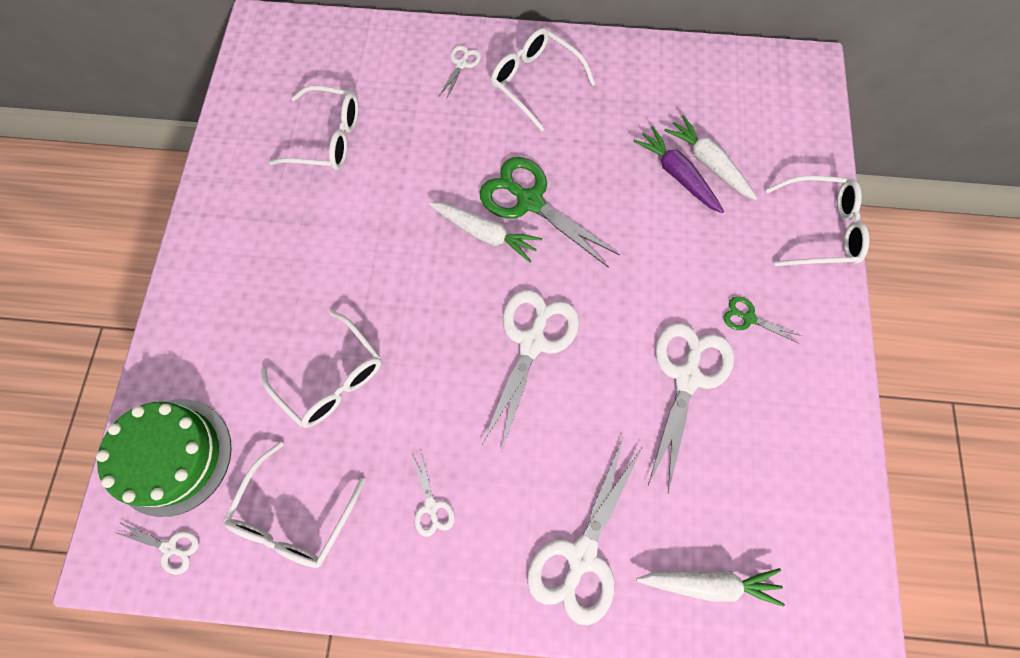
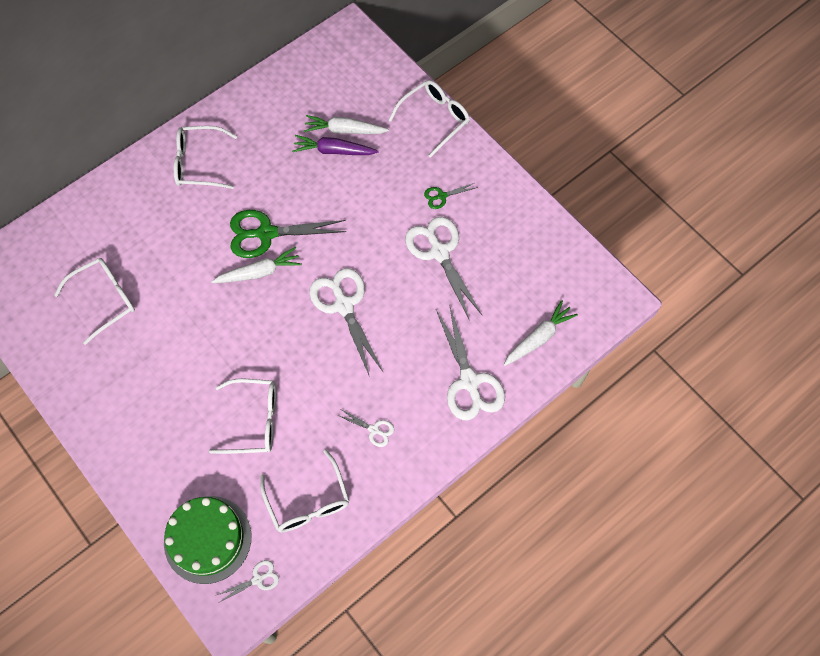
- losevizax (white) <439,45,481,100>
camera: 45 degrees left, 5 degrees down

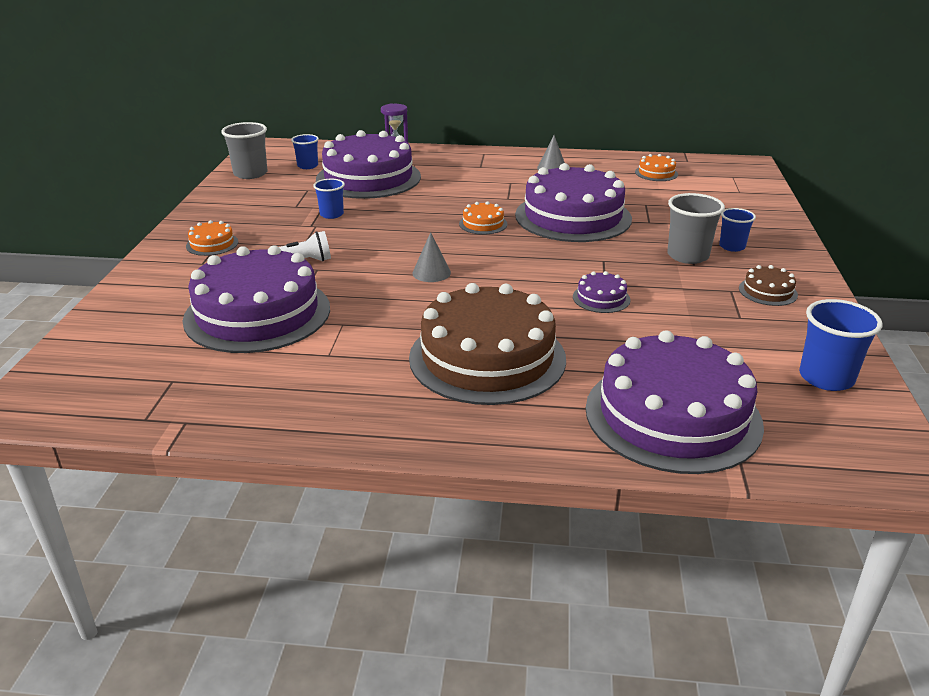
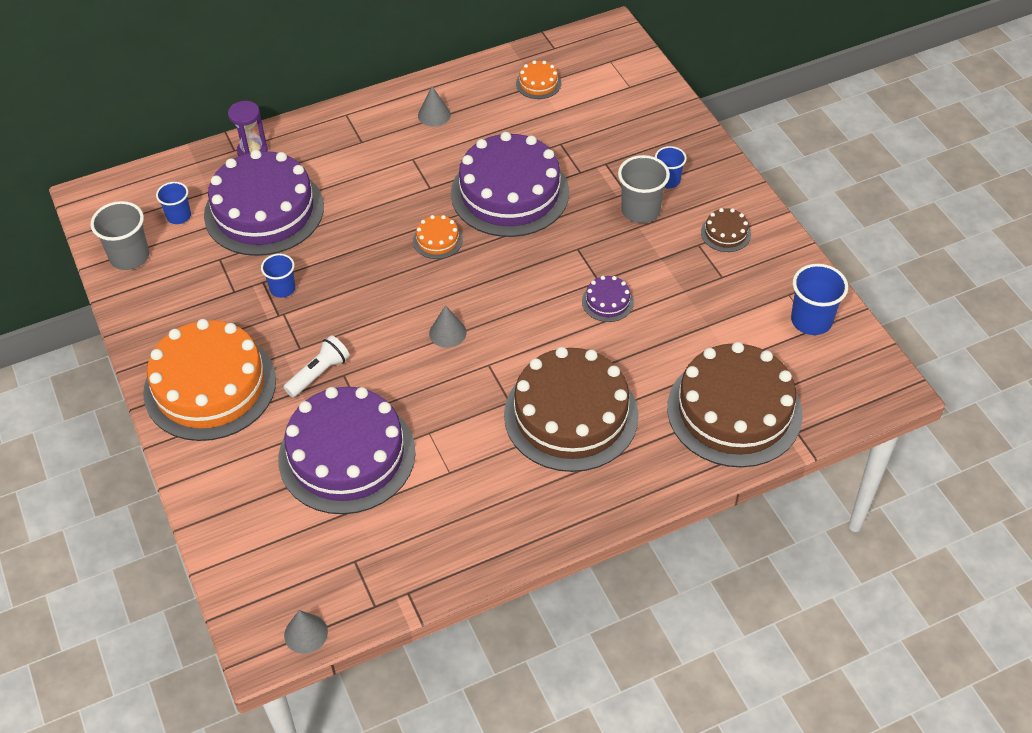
~ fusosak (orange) <186,220,238,256> = <143,319,276,441> x2.43
~ fusosak (purple) <586,330,764,474> to fusosak (brown) <667,342,803,468>
+ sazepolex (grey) <284,610,328,654>
camera: 30 degrees left, 20 degrees up

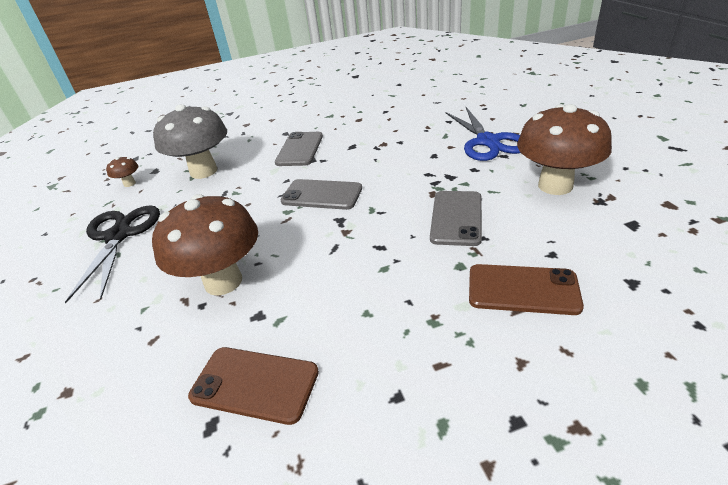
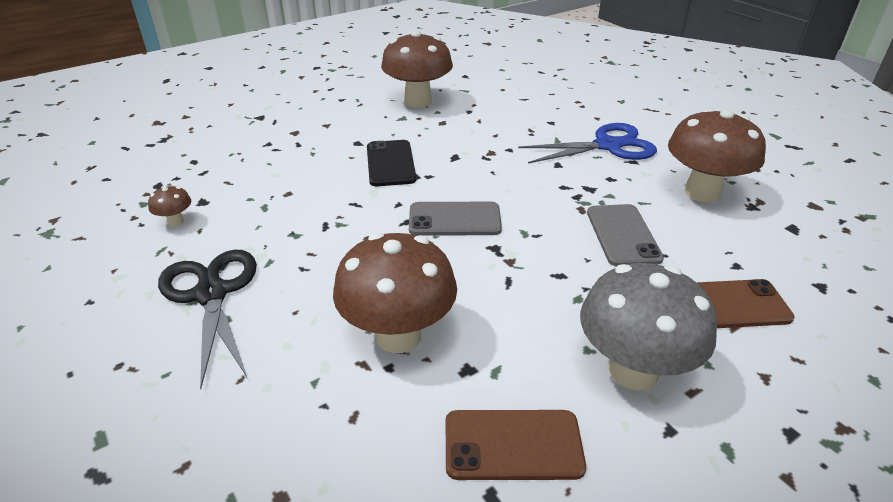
~ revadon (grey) <153,104,227,179> to <580,263,717,391>
~ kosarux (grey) <275,132,323,166> to kosarux (black) <367,140,416,186>
~ losevizax (blue) <445,107,521,161> = <518,123,657,164> 75 degrees counterclockwise
+ revadon (brown) <381,30,453,108>
camera: 20 degrees left, 0 degrees up

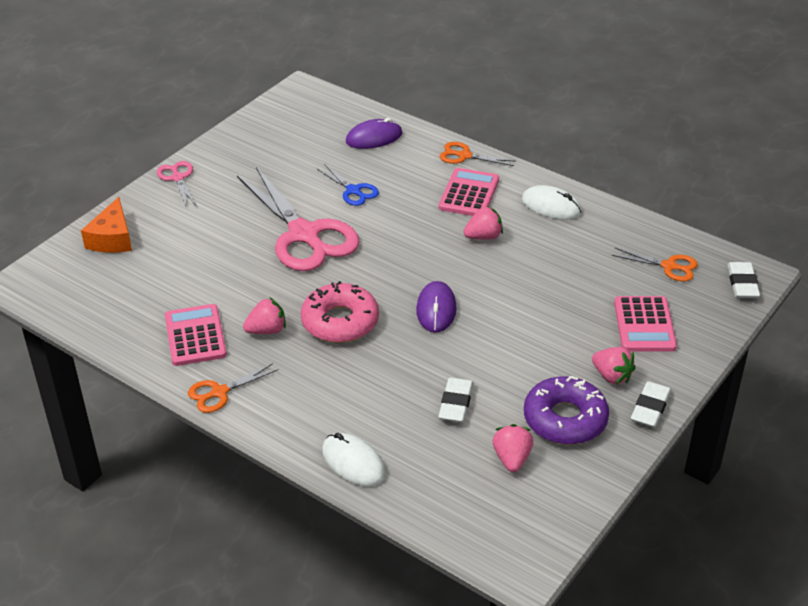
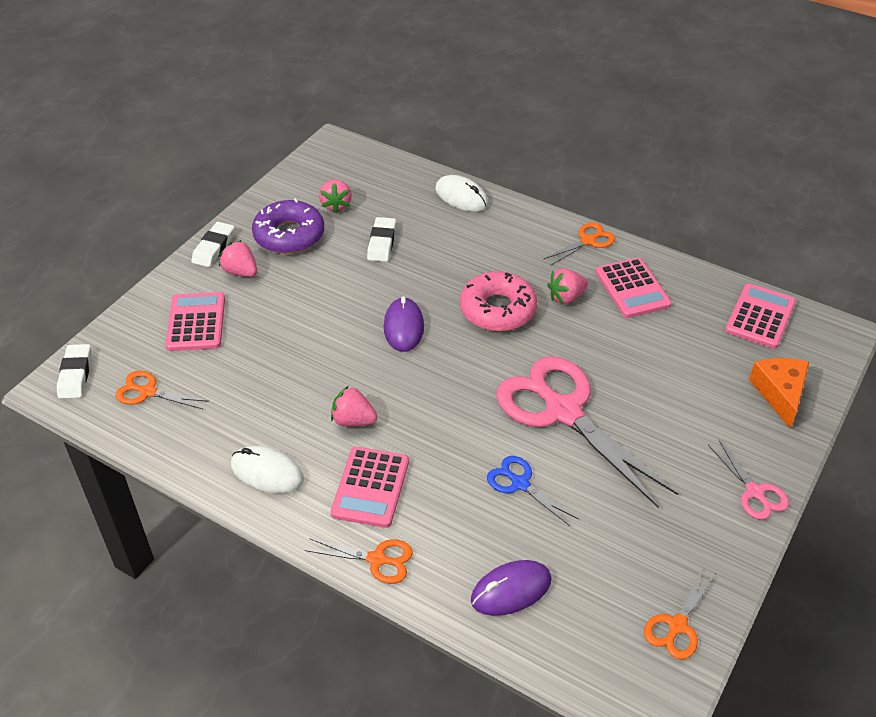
~ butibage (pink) <464,206,503,240> = <331,386,377,426> 45 degrees clockwise
+ losevizax (orange) <644,568,716,660>
+ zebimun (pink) <725,284,796,349>
camera: 175 degrees right, 5 degrees up

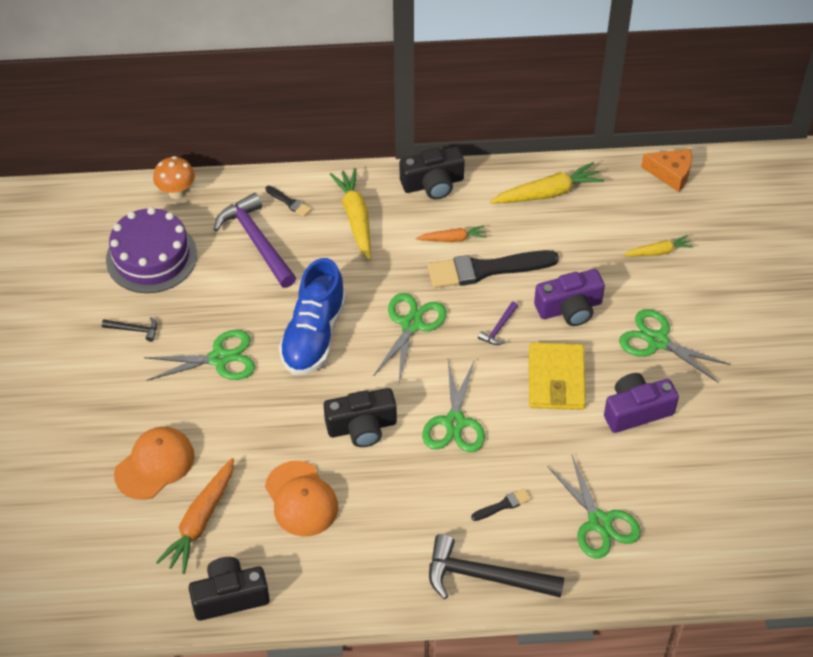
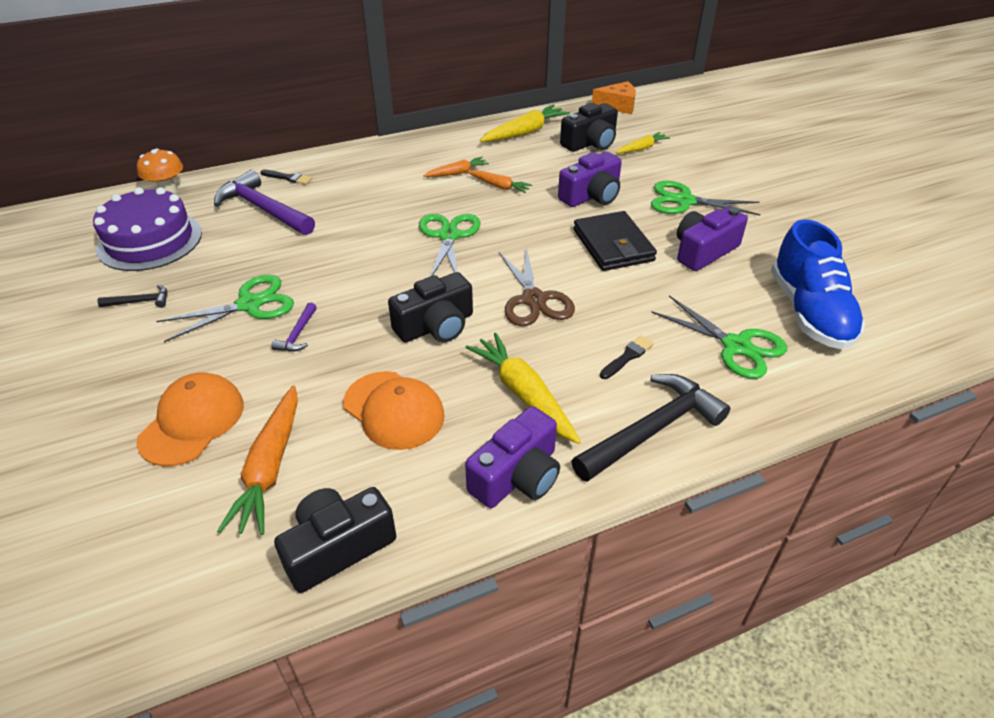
~ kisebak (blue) <279,258,346,375> to <771,219,865,349>
~ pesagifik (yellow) <330,168,371,260> to <465,333,581,444>
~ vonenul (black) <400,146,465,199> to <560,103,618,152>
~ losevizax (green) <422,359,485,452> to losevizax (brown) <499,247,575,326>
~ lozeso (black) <427,250,559,288> to pesagifik (orange) <467,170,532,193>
~ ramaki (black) <429,534,565,599> = <572,374,730,482> 150 degrees clockwise
~ ramaki (purple) <478,302,518,345> to <271,302,317,352>
~ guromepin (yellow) <529,343,586,410> to guromepin (black) <574,211,657,271>
+ vonenul (purple) <465,406,560,508>
camera: 20 degrees left, 10 degrees down

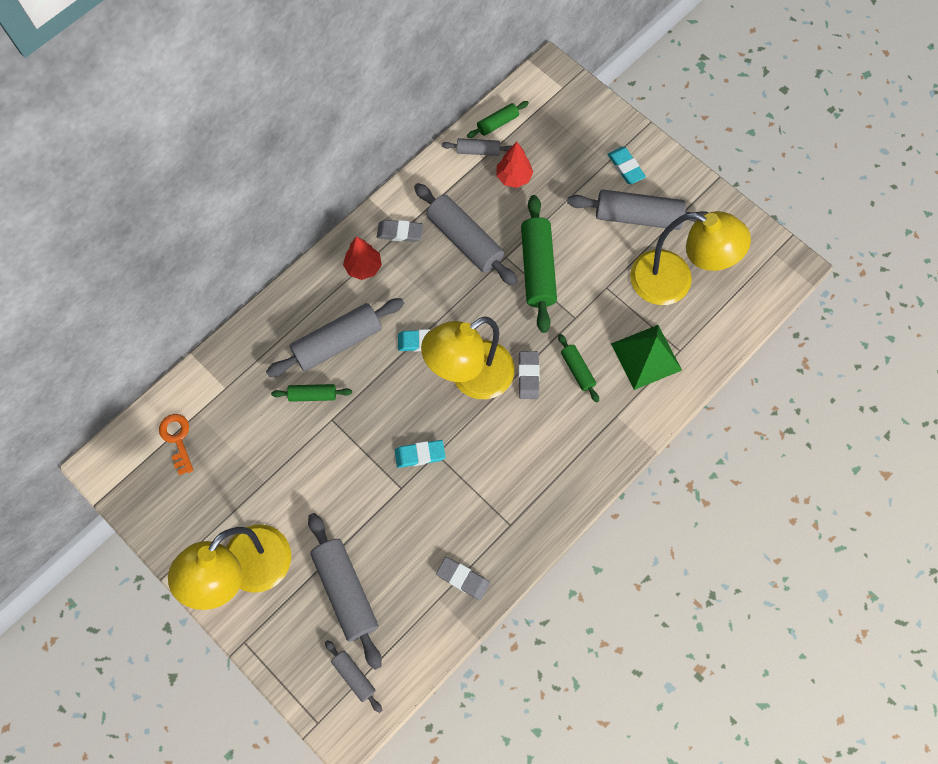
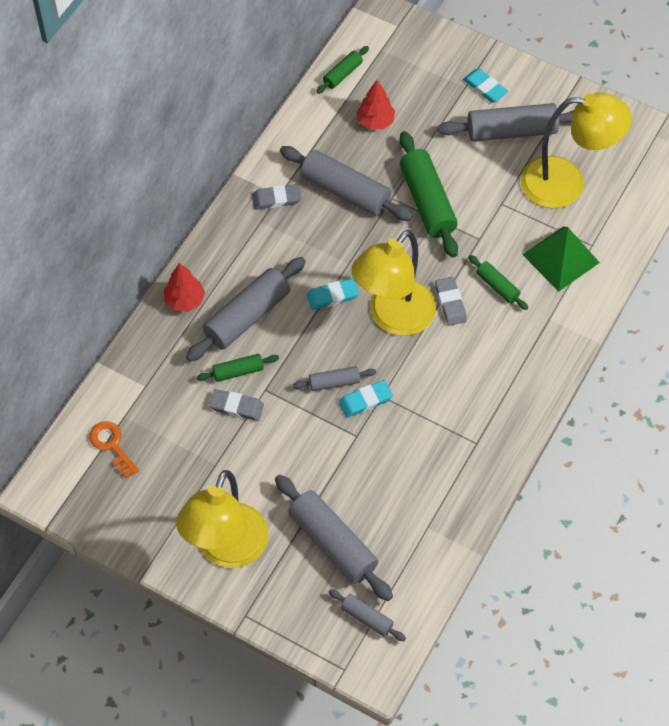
~ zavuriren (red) <343,236,382,280> to <164,263,205,312>
~ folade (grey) <436,557,490,600> to <209,389,264,421>
~ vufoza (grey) <442,138,512,156> to <293,366,376,391>
camera: 15 degrees left, 10 degrees down

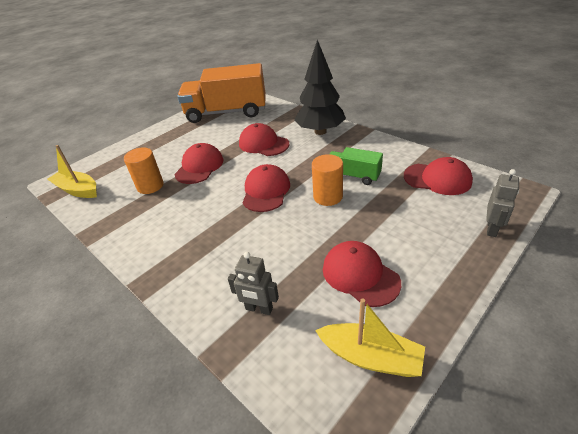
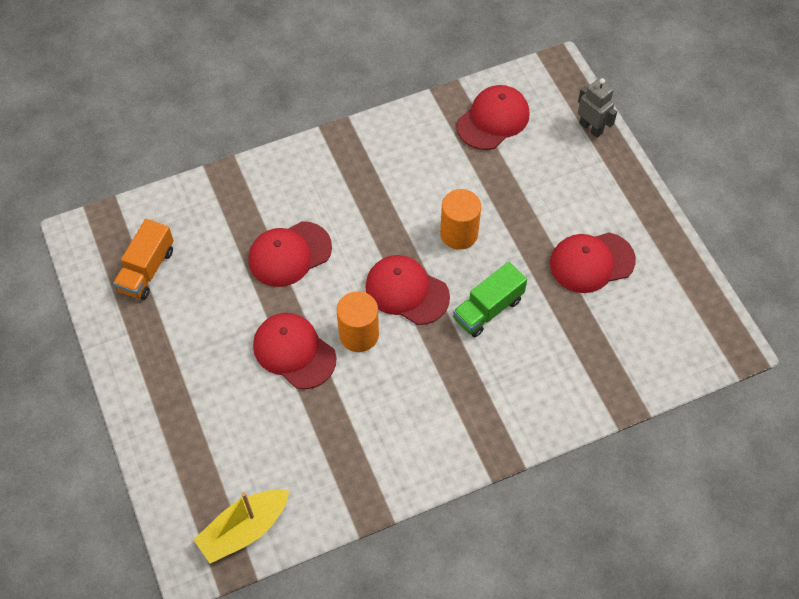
~ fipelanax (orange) <124,147,164,194> to <337,291,379,352>
~ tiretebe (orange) <177,63,265,123> = <113,219,174,300> x0.49
- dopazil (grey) <228,252,279,315>
- zavuriren (black) <294,40,346,135>
- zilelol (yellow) <315,298,425,377>
~ tiretebe (green) <330,147,383,185> to <453,262,527,337>
camera: 70 degrees left, 20 degrees up

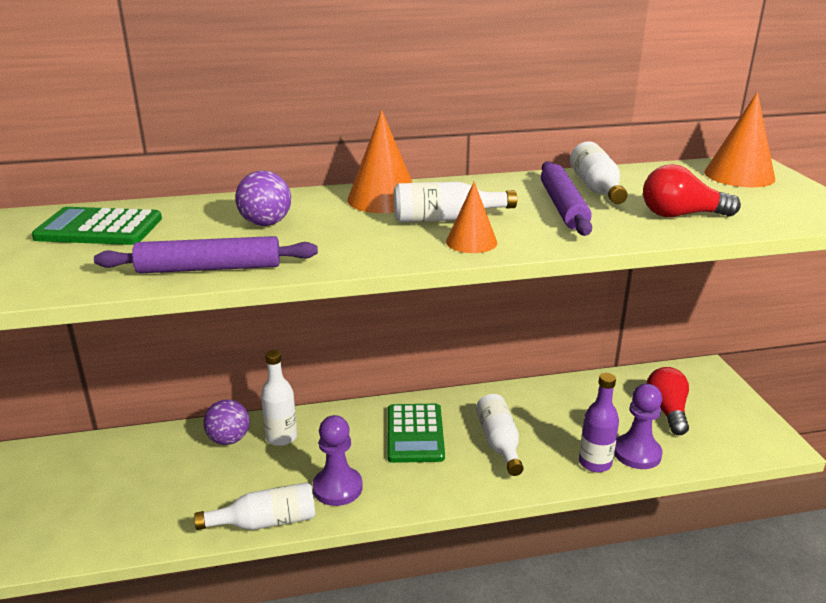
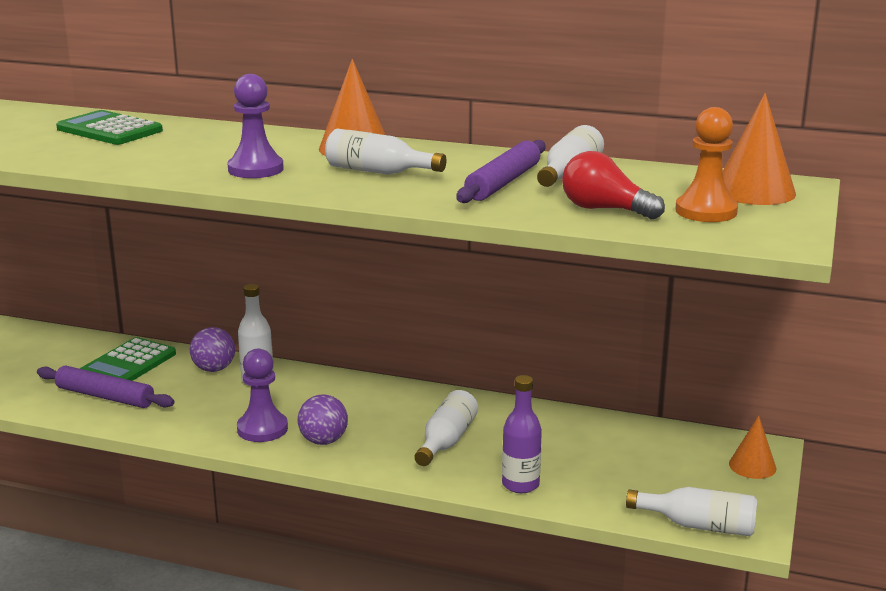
~ vufoza (purple) <94,236,318,273> to <37,366,174,408>
~ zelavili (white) <194,482,315,530> to <626,487,757,536>
~ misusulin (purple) <235,170,291,226> to <298,394,348,445>
~ zebimun (green) <388,404,445,463> to <80,337,176,381>
~ sazepolex (orange) <446,182,497,253> to <729,415,777,479>
~ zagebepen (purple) <614,384,663,469> to <227,74,284,178>
- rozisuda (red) <646,367,689,435>
+ zagebepen (orange) <675,107,738,222>
camera: 30 degrees right, 5 degrees down

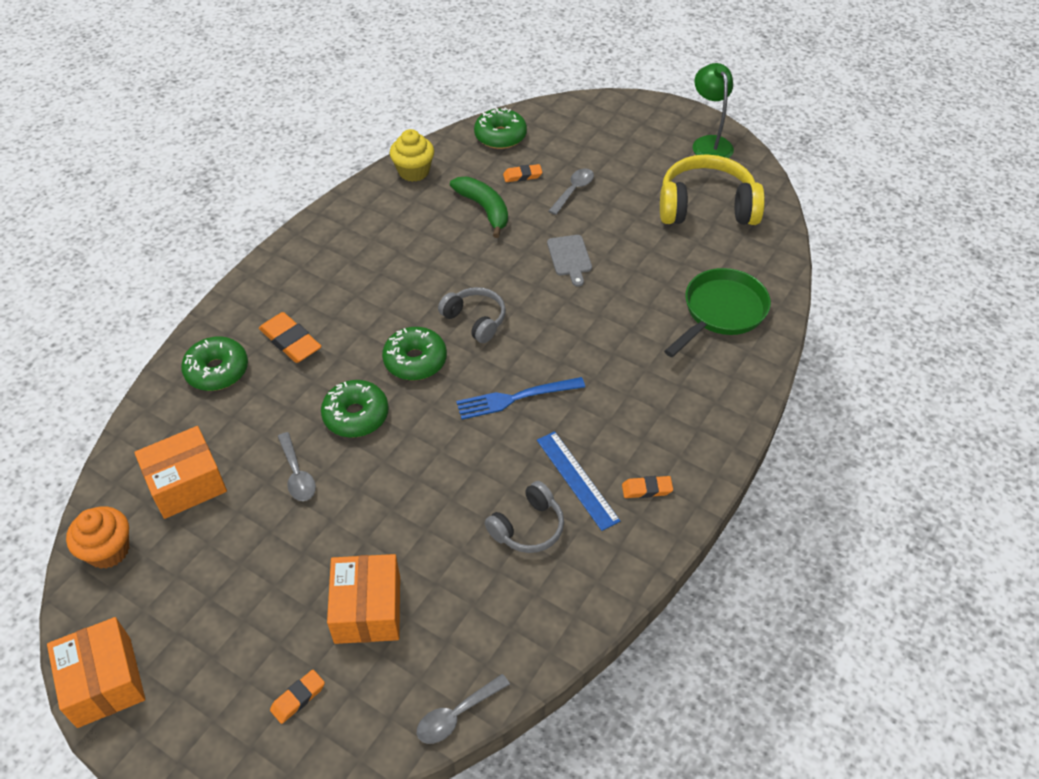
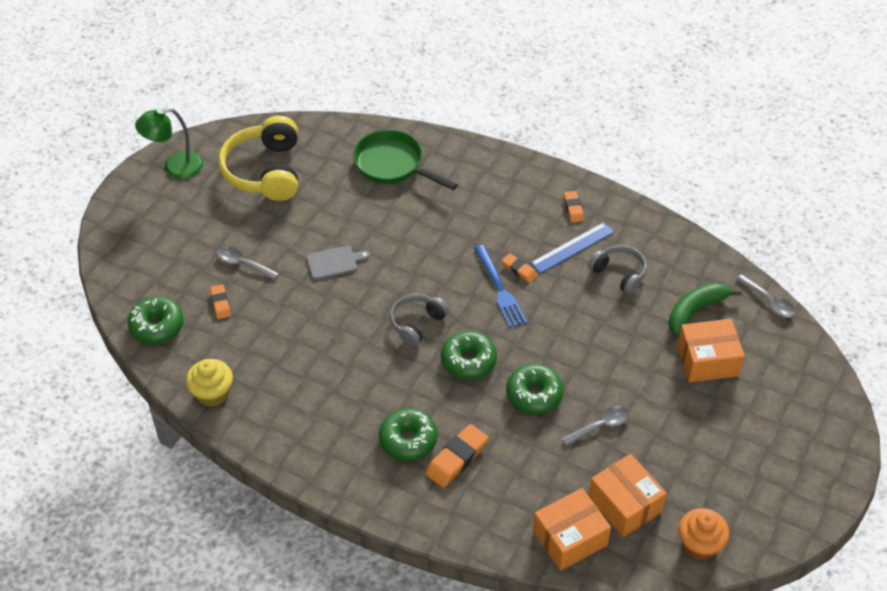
~ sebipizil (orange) <47,617,145,728> to <533,488,611,571>
~ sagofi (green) <181,336,248,391> to <379,408,437,461>
~ folade (orange) <270,670,325,724> to <502,253,538,283>
~ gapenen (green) <450,177,508,238> to <668,283,742,335>
camera: 95 degrees left, 0 degrees up

